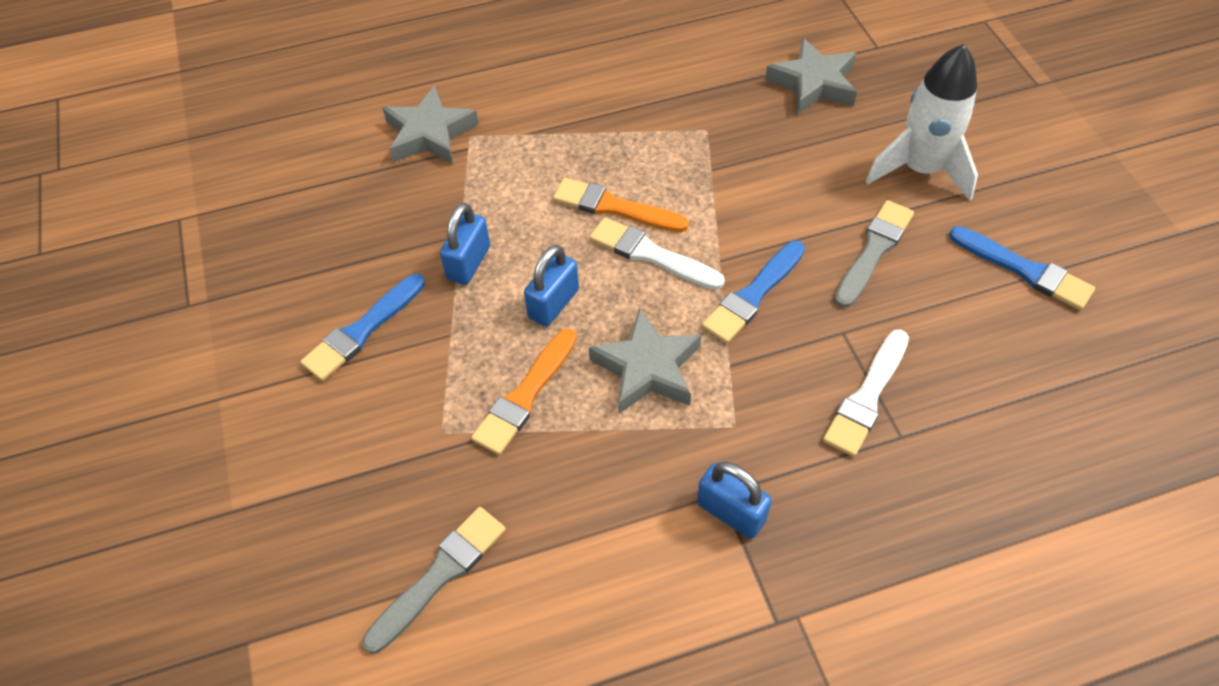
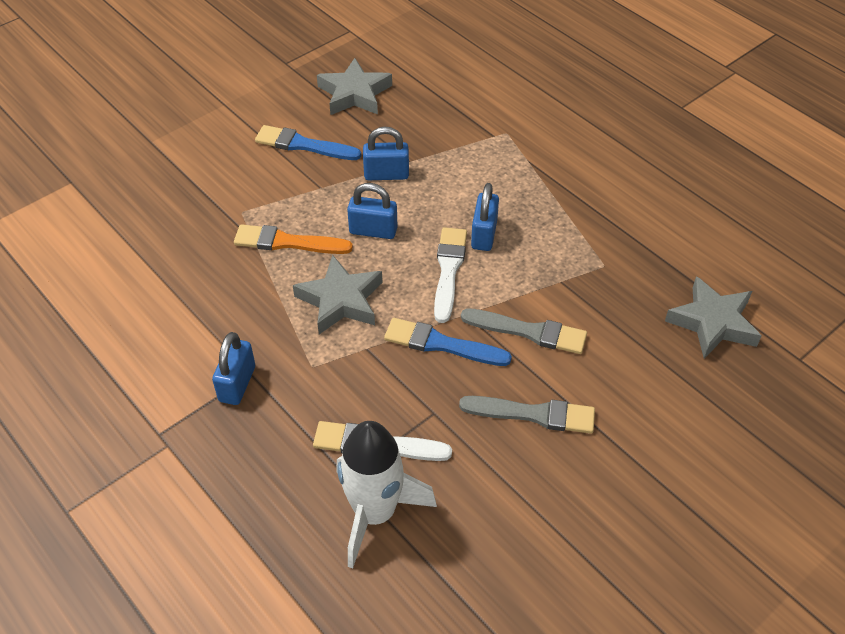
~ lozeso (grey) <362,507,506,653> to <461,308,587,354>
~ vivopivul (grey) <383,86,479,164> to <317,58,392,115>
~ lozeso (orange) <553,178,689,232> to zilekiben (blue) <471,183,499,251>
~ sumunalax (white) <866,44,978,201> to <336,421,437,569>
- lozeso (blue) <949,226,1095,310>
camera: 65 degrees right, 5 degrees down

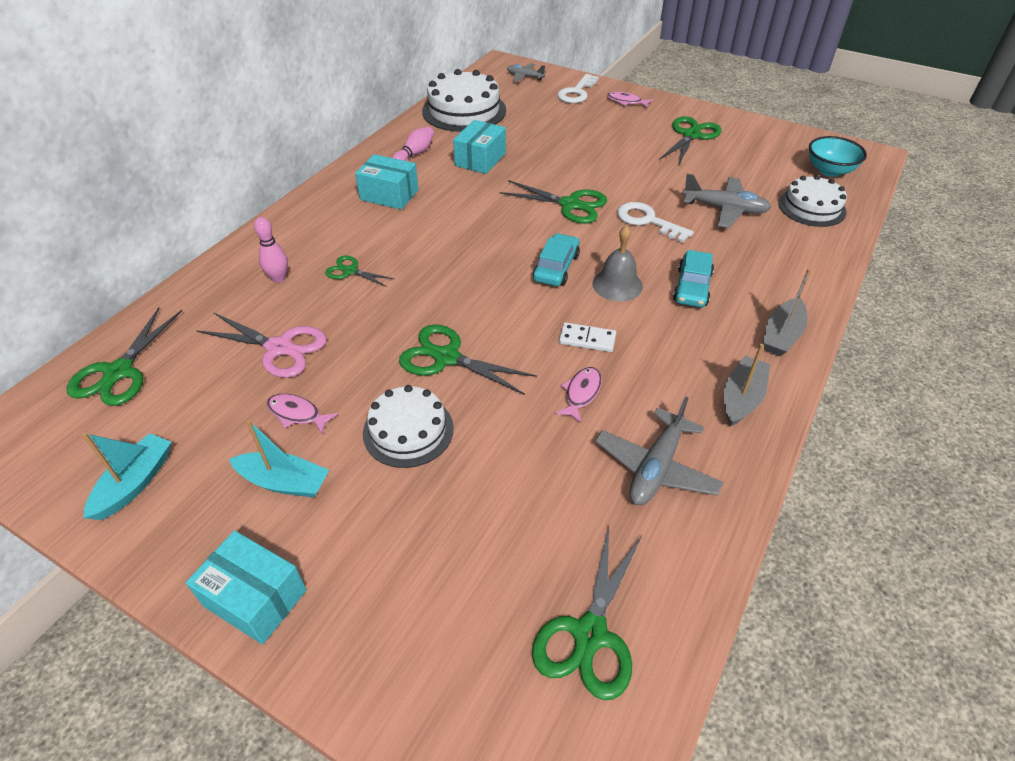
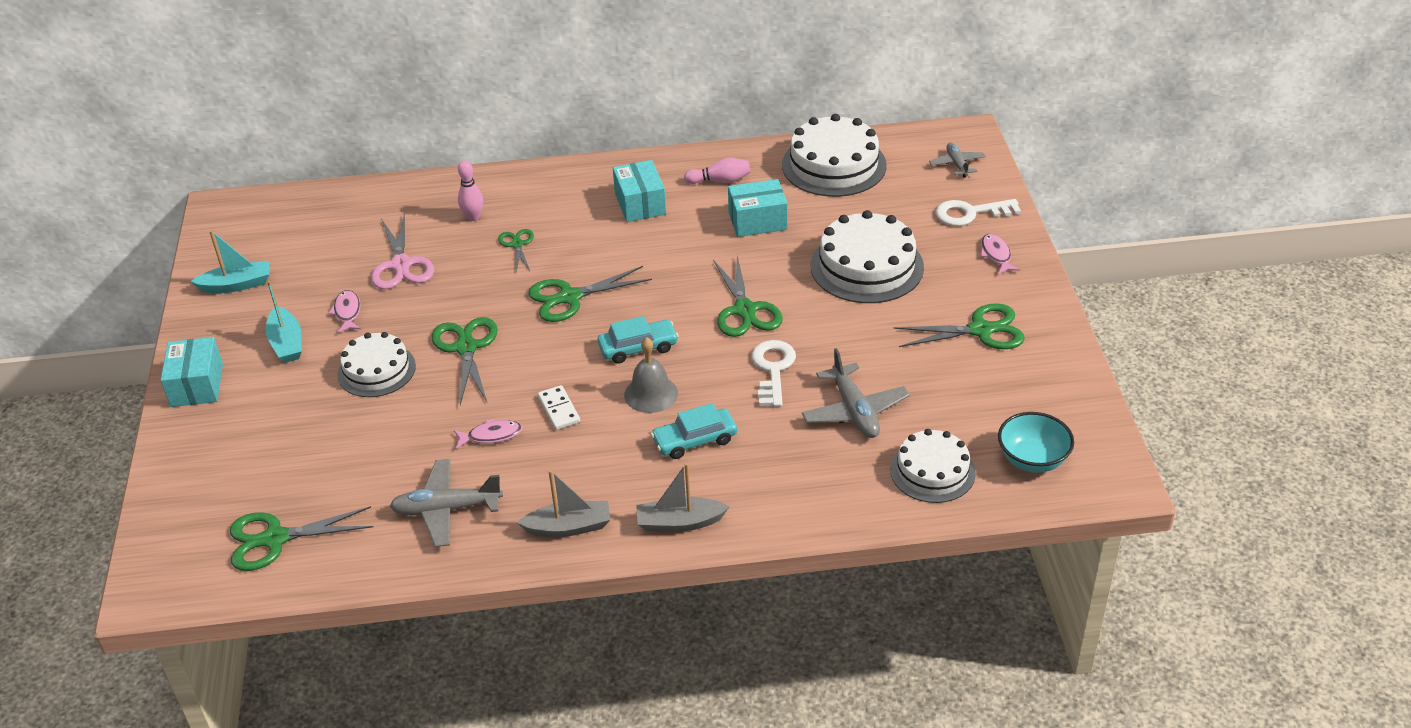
~ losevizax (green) <66,308,182,406> to <528,266,652,322>
+ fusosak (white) <811,210,924,303>
camera: 55 degrees right, 5 degrees down

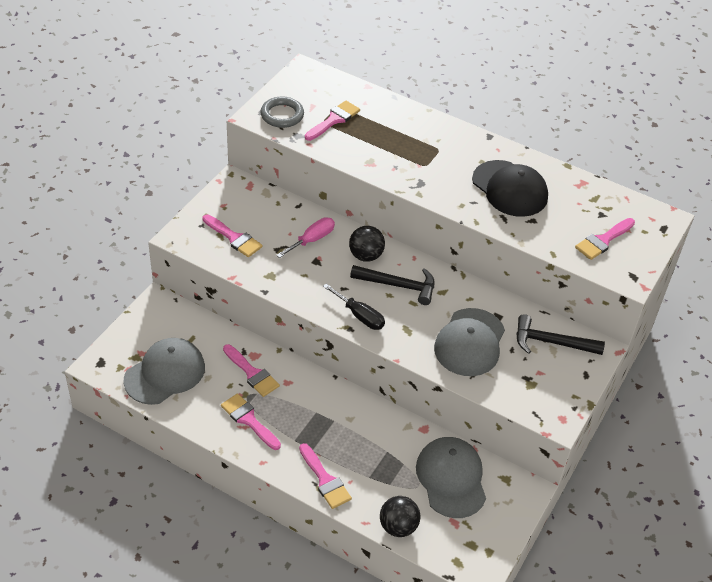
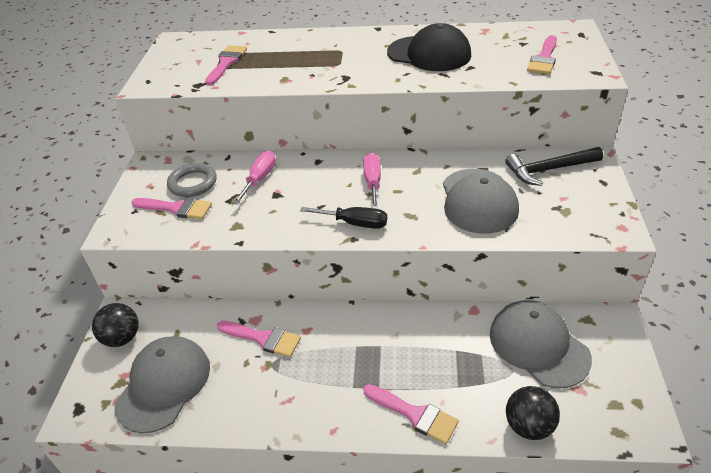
- lozeso (pink) <221,393,281,450>
~ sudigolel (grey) <260,96,304,128> to <167,163,217,197>
~ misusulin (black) <349,226,385,262> to <92,303,138,347>
~ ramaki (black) <350,265,434,305> to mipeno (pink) <363,153,381,209>
camera: 20 degrees left, 5 degrees down

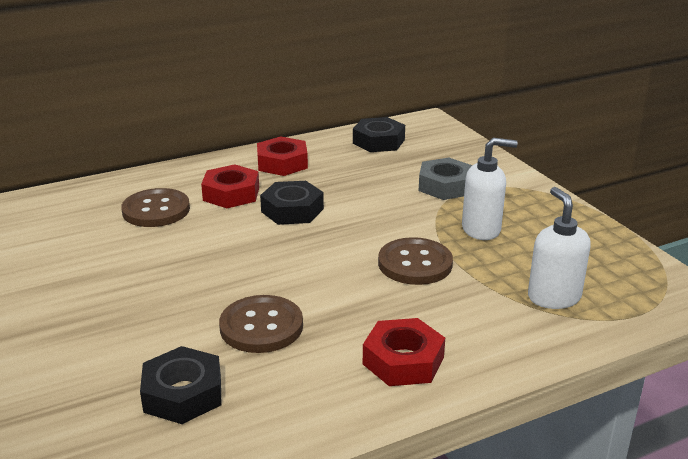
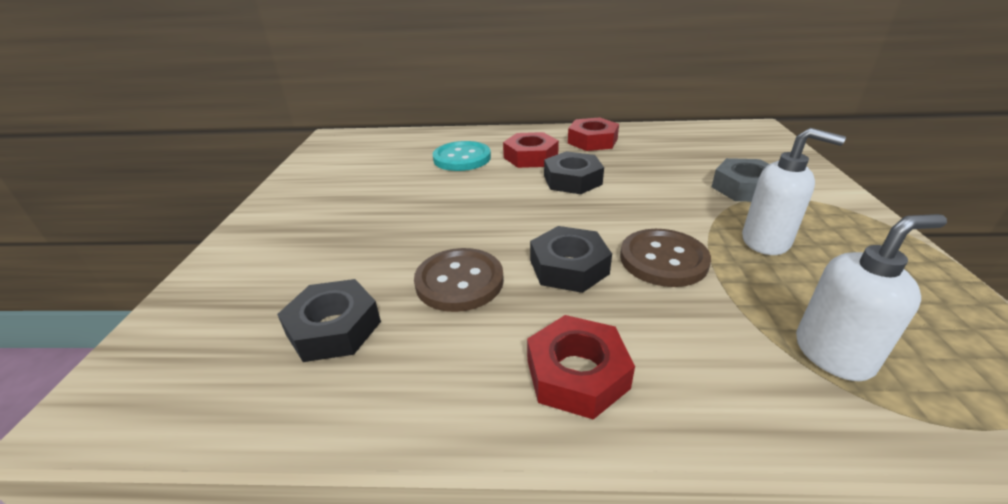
~ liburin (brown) <121,188,190,227> to liburin (turquoise) <433,141,491,171>
~ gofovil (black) <353,117,405,152> to <530,226,612,293>
~ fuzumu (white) <528,187,591,309> = <796,214,947,381> 60 degrees clockwise
camera: 30 degrees right, 5 degrees up

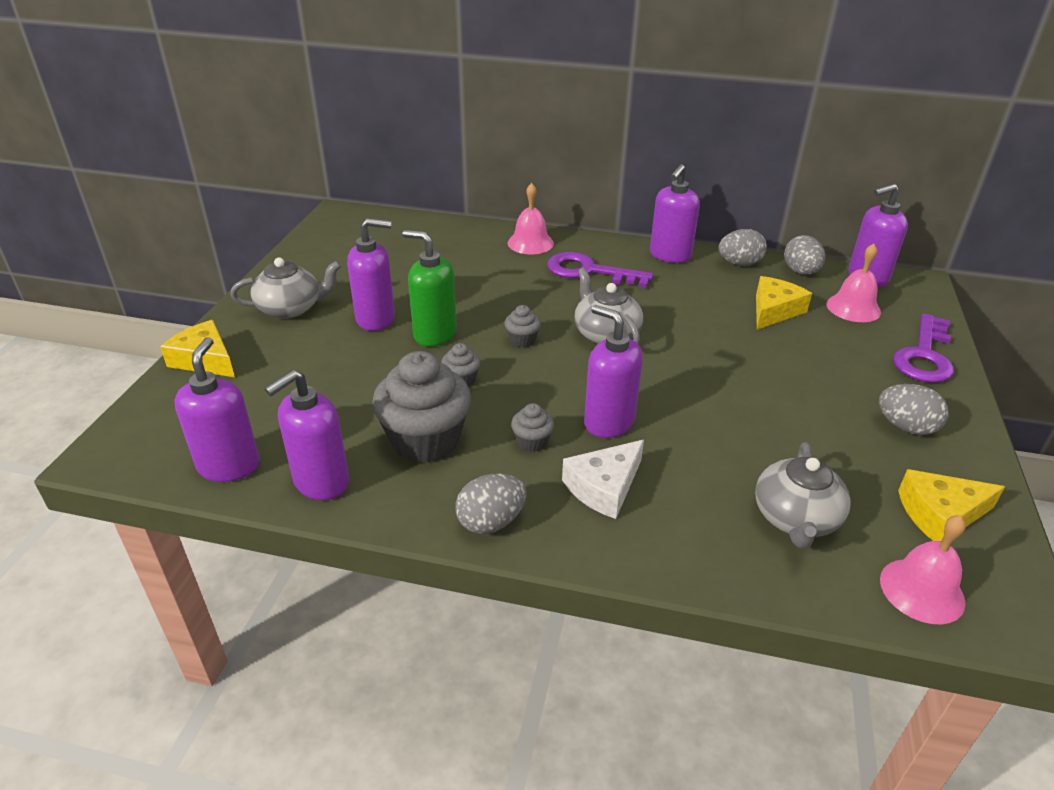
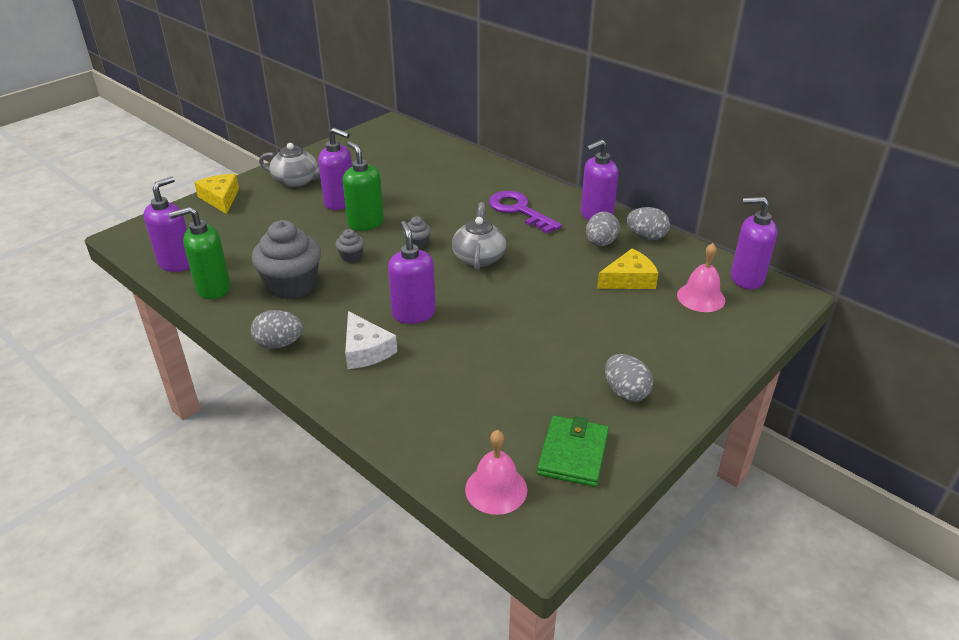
~ fuzumu (purple) <265,370,349,500> to fuzumu (green) <169,207,230,299>
- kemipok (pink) <508,183,554,254>
- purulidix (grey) <511,403,554,452>
~ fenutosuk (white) <562,440,644,519> = <345,311,397,369> 105 degrees counterclockwise
- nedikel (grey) <755,442,851,549>
~ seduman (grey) <784,235,825,275> to <586,212,620,246>
- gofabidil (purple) <893,314,954,383>
~ fenutosuk (yellow) <898,469,1005,541> to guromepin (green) <537,415,609,487>
camera: 30 degrees right, 0 degrees up

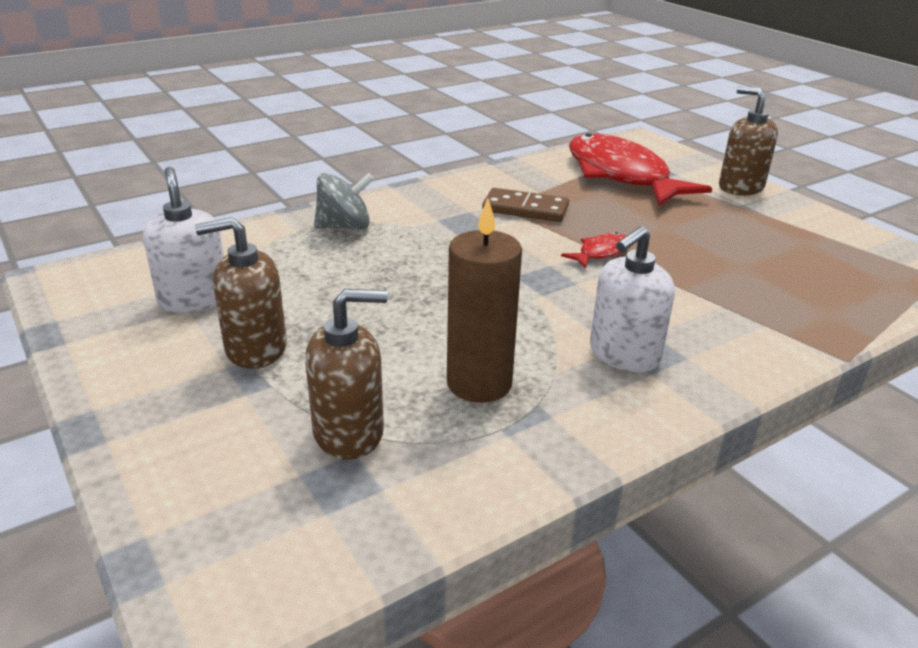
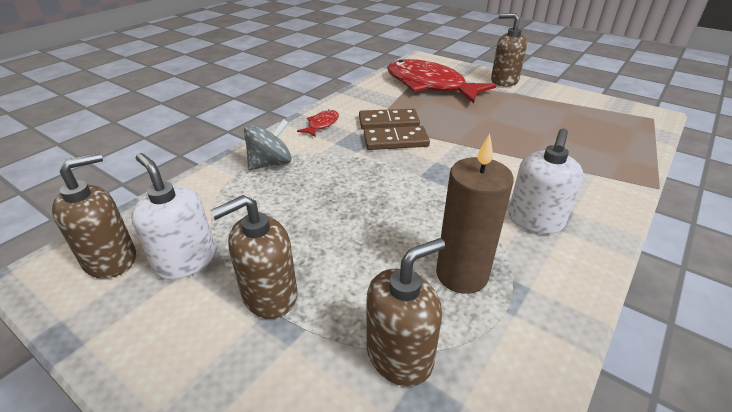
~ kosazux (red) <561,232,626,269> to <297,109,339,137>
+ fuzumu (brown) <52,153,136,279>
+ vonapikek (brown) <364,126,430,150>
camera: 20 degrees left, 5 degrees up

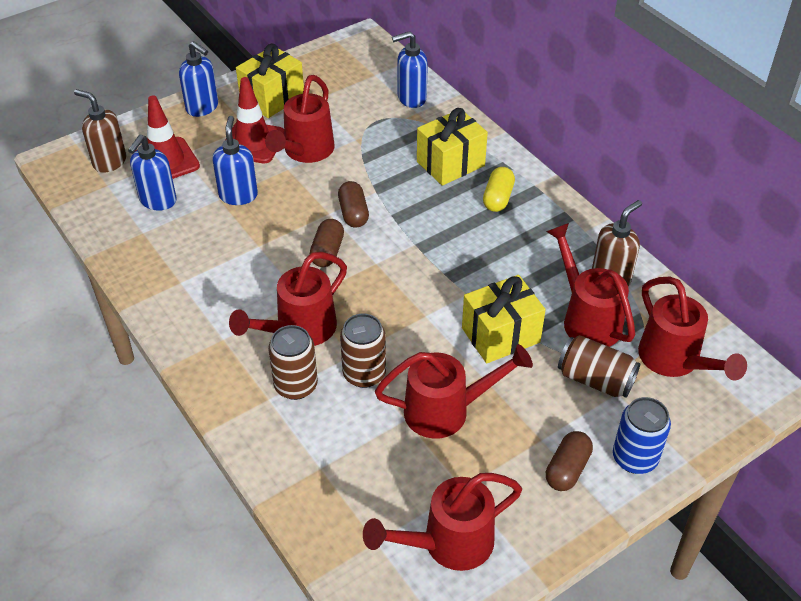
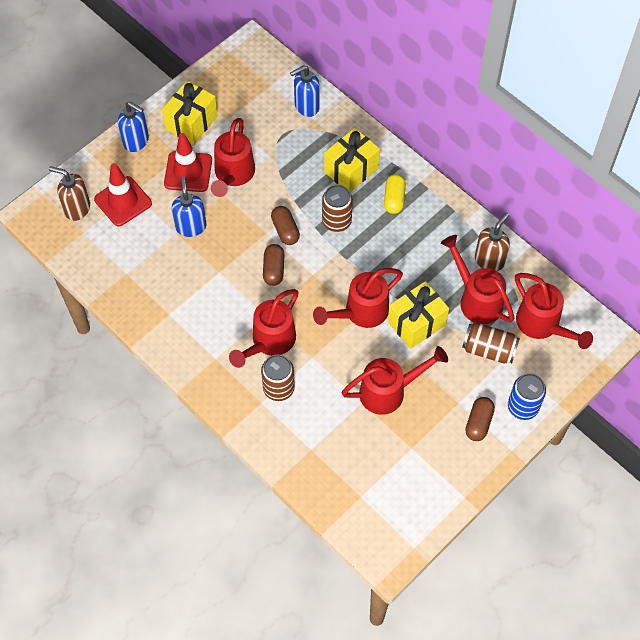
- fuzumu (blue) <128,135,177,211>
~ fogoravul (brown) <340,314,386,388> to <322,185,353,232>
~ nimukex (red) <363,473,522,571> to <313,268,403,328>
camera: 10 degrees left, 15 degrees up

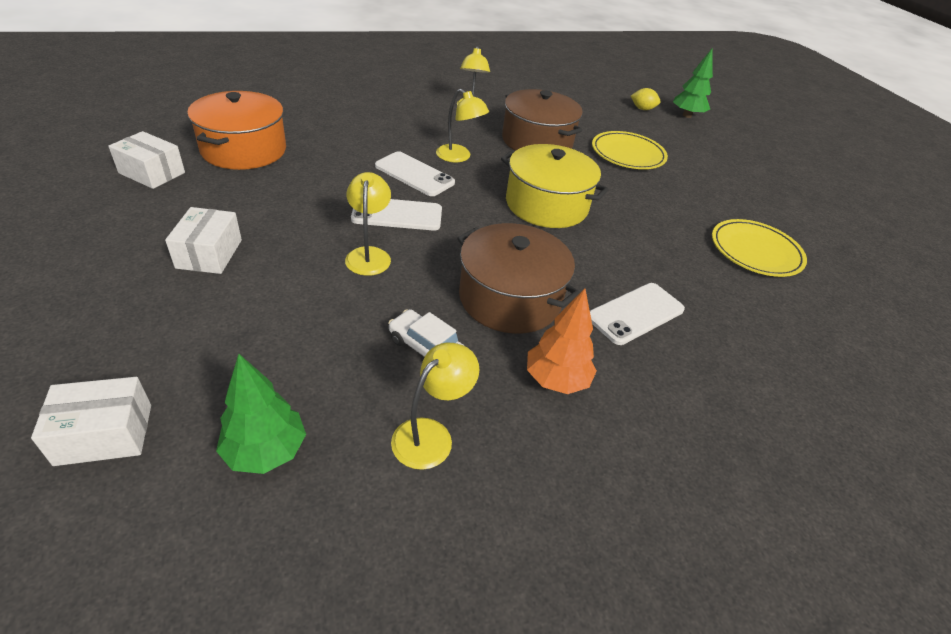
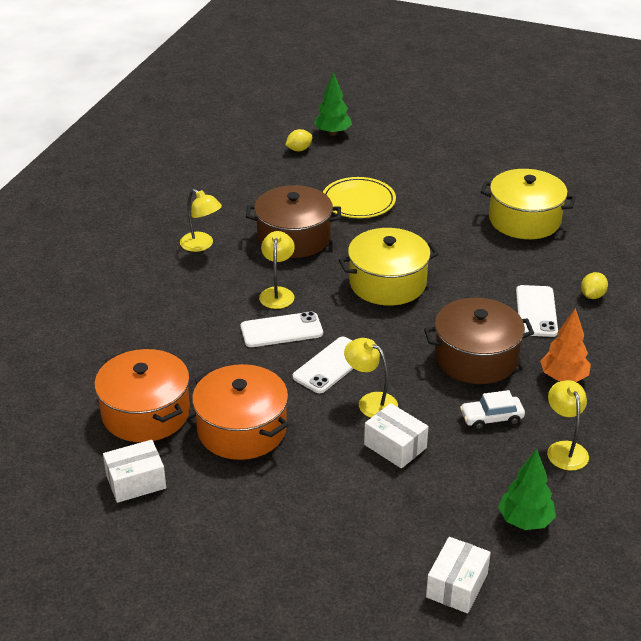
~ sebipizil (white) <165,207,242,274> to <364,403,429,468>
~ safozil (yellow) <436,89,489,162> = <259,231,295,309> 75 degrees counterclockwise
~ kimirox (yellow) <712,219,807,277> to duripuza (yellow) <481,169,576,239>
+ duripuza (orange) <192,364,289,460>
+ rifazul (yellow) <581,272,608,299>
camera: 45 degrees left, 5 degrees down

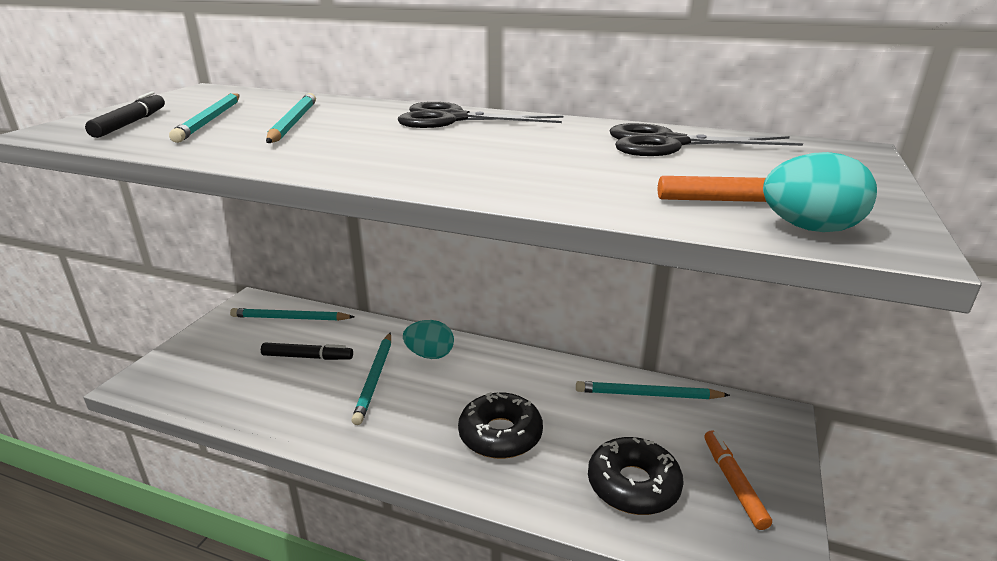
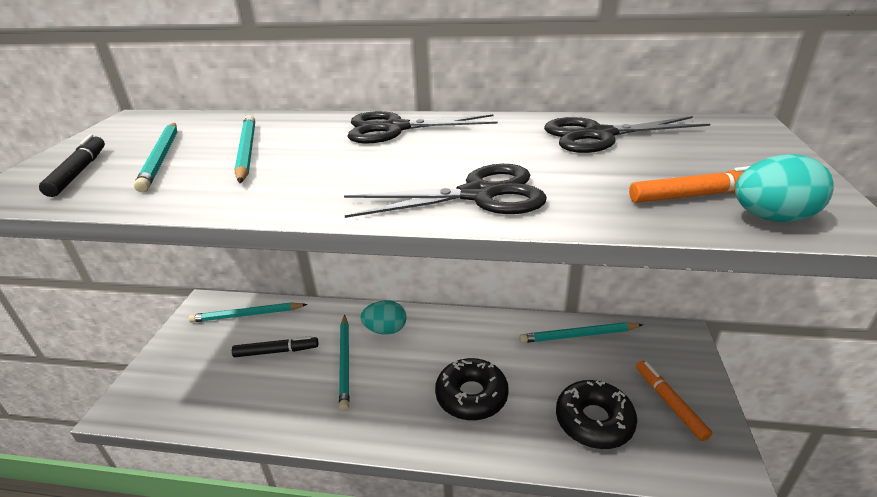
+ losevizax (black) <344,164,547,218>
camera: 10 degrees left, 5 degrees up

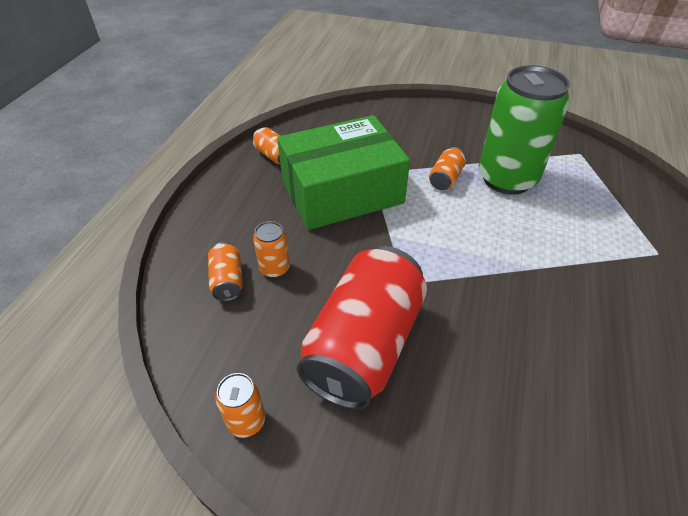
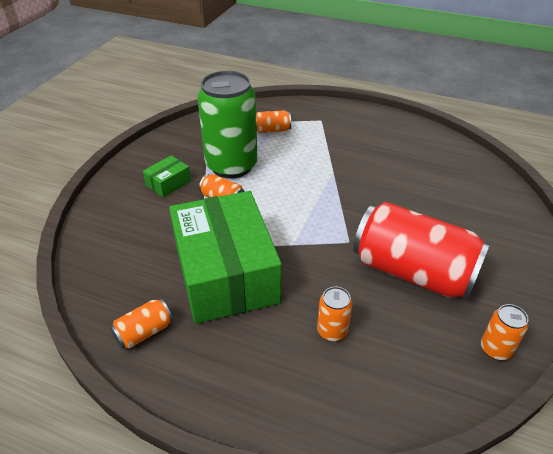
~ fogoravul (orange) <208,242,243,301> to <256,110,291,133>
+ sebipizil (green) <143,155,191,197>
camera: 85 degrees left, 5 degrees down

